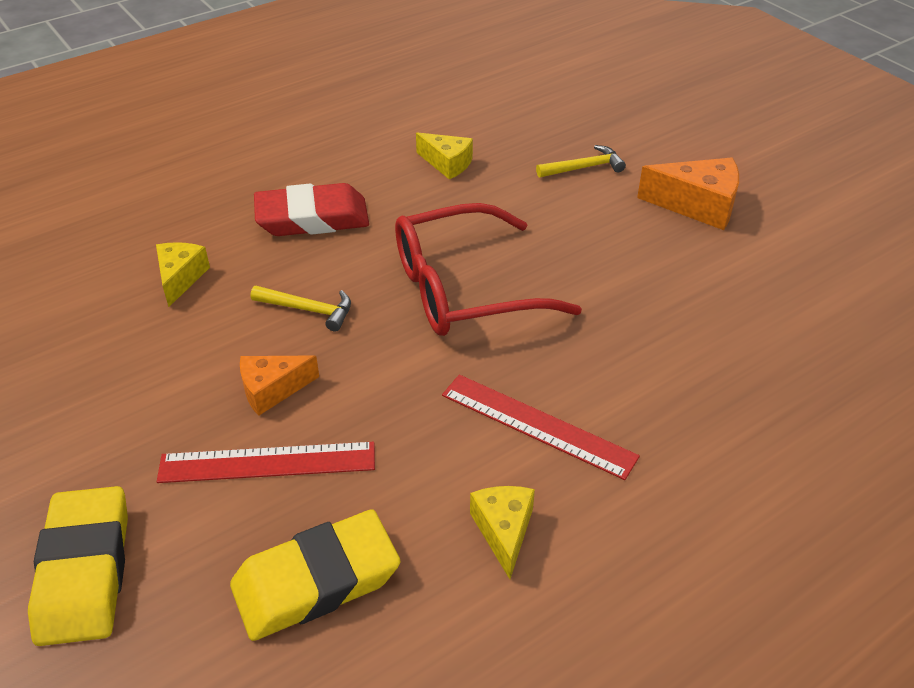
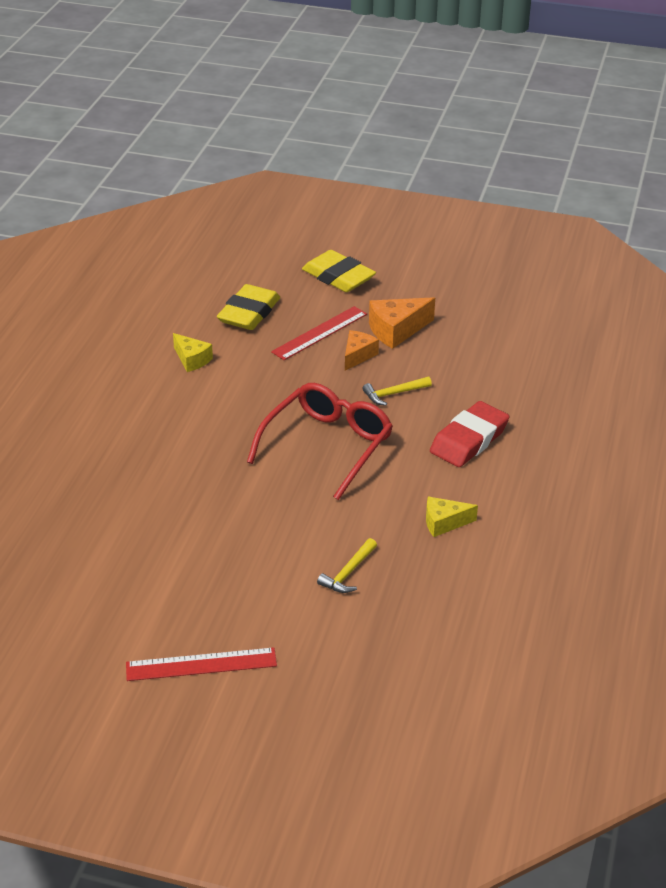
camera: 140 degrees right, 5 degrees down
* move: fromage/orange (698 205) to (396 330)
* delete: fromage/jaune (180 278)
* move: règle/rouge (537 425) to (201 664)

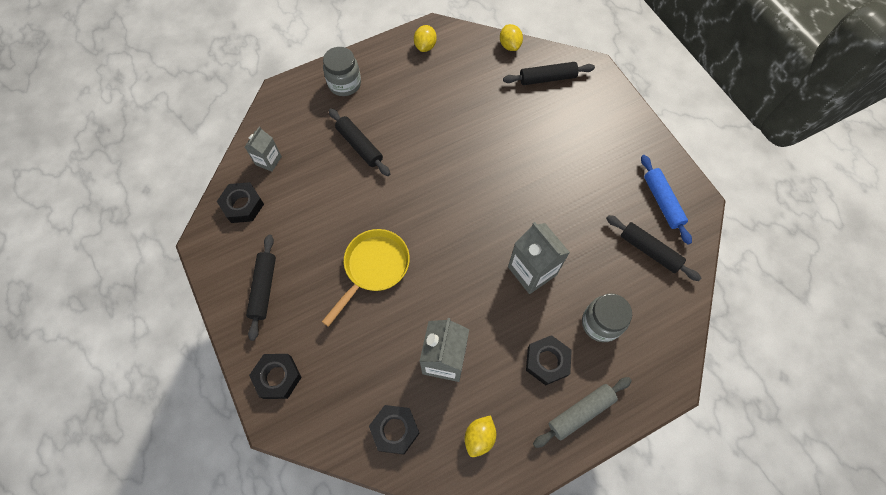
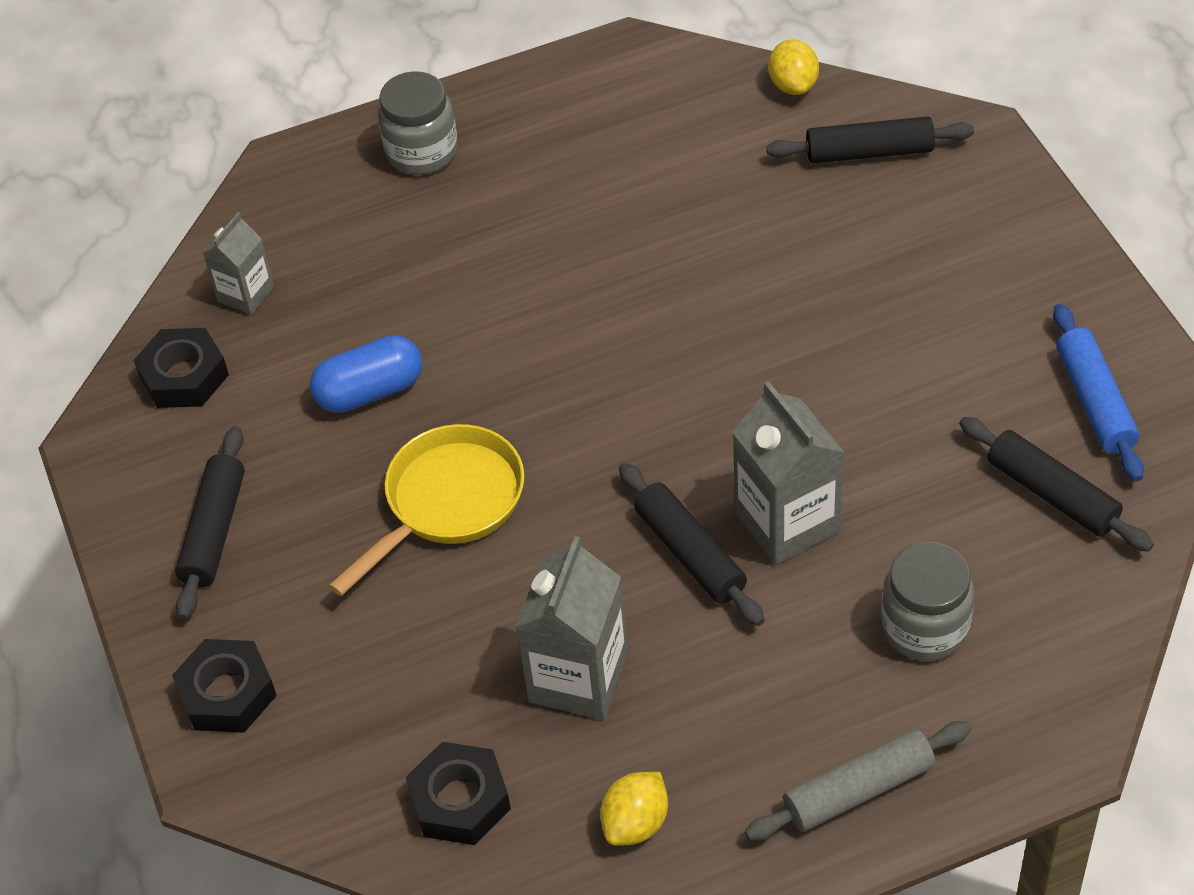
camera: 10 degrees right, 15 degrees down
* delete: citron/jaune (425 46)
* move: rouleau à pâtisserie/noir (359 146) to (690 553)
* delete: écrou/noir (547 361)
* insert: gélule/bleu (370 391)

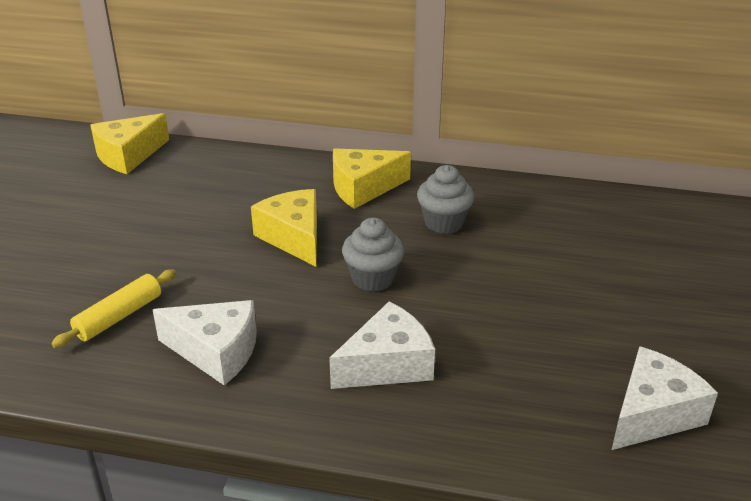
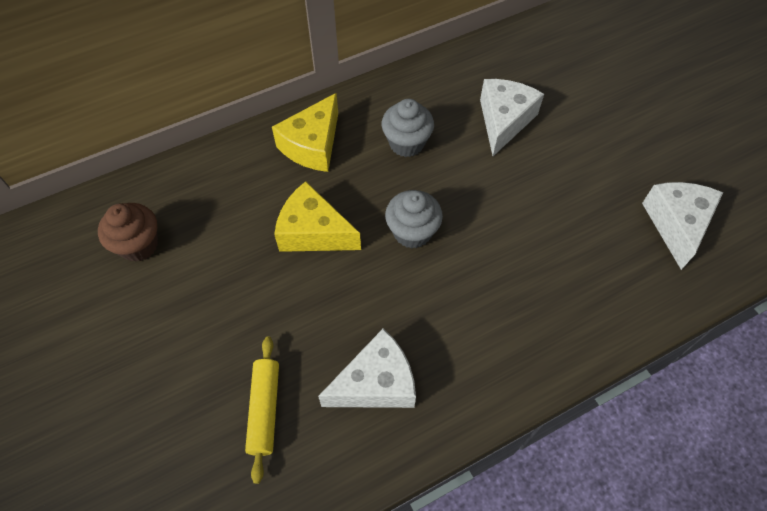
camera: 40 degrees left, 25 degrees up
* delete: fromage/jaune (128 155)
* move: fromage/blanc (387 364) to (504 121)
* insert: muffin/marron (139 245)

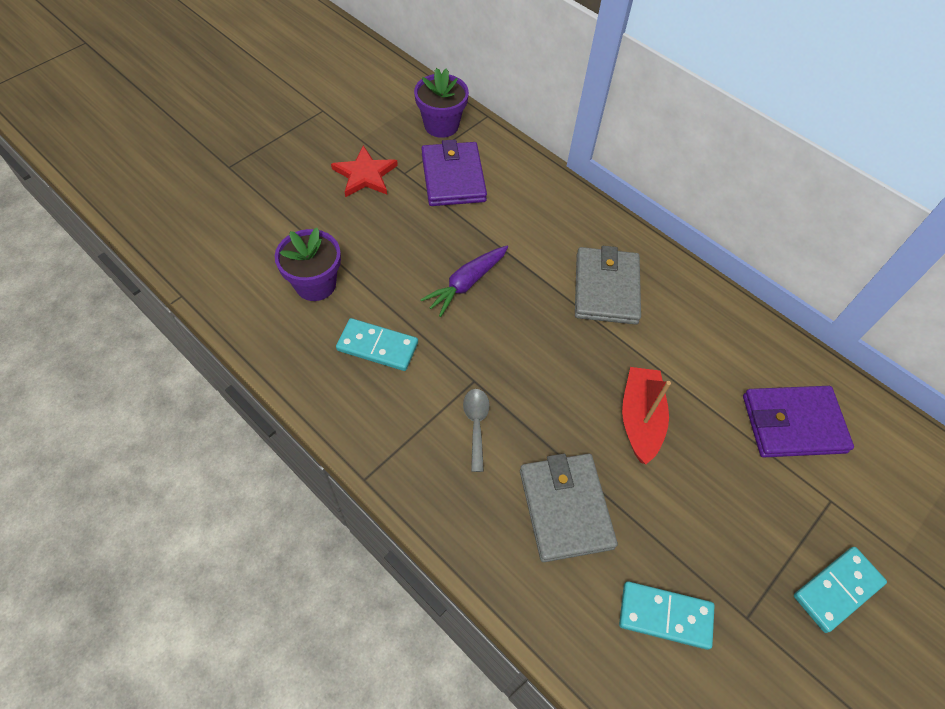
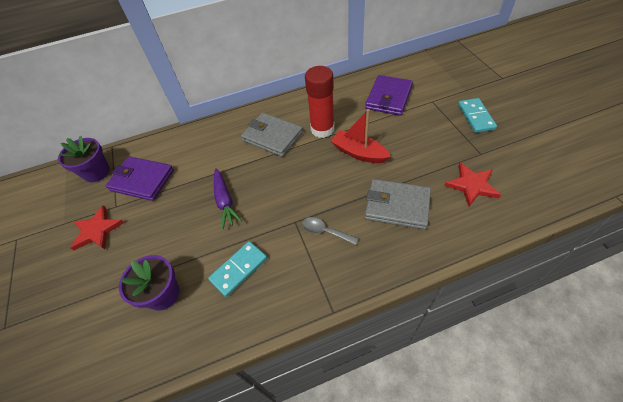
camera: 55 degrees left, 5 degrees down
* replace: domino/turquoise (665 616) to étoile/rouge (471 185)
* insert: bâton de colle/rouge (322 129)

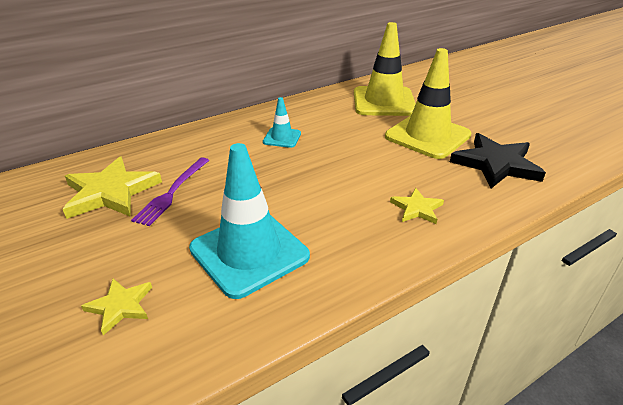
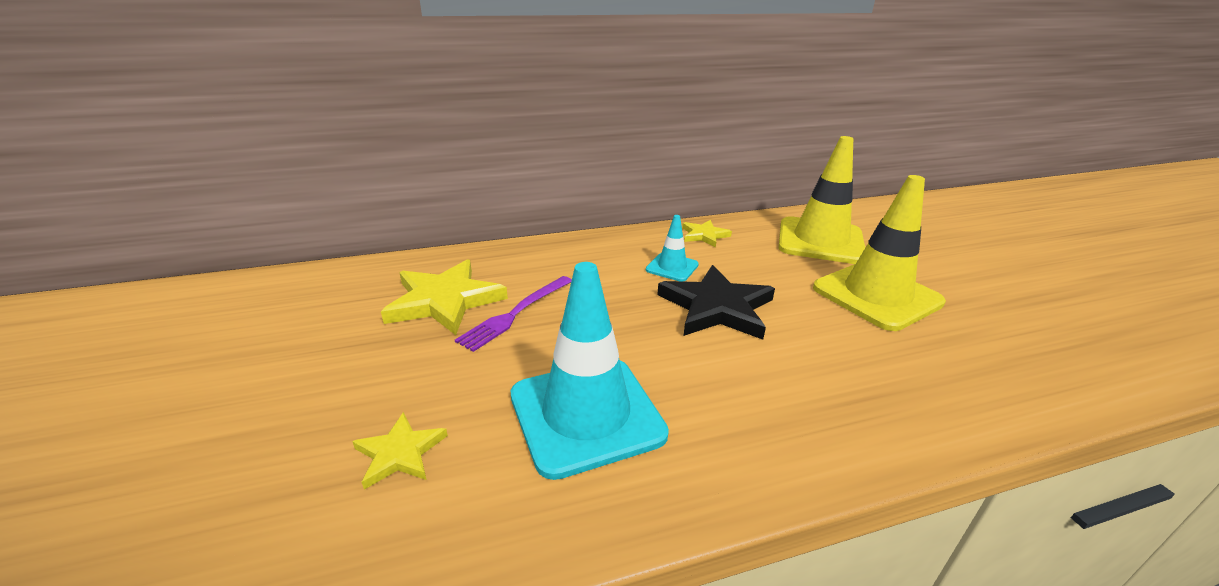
camera: 15 degrees right, 5 degrees down
* move: étoile/noir (496 164) to (716 307)
* move: étoile/jaune (416 208) to (704 235)

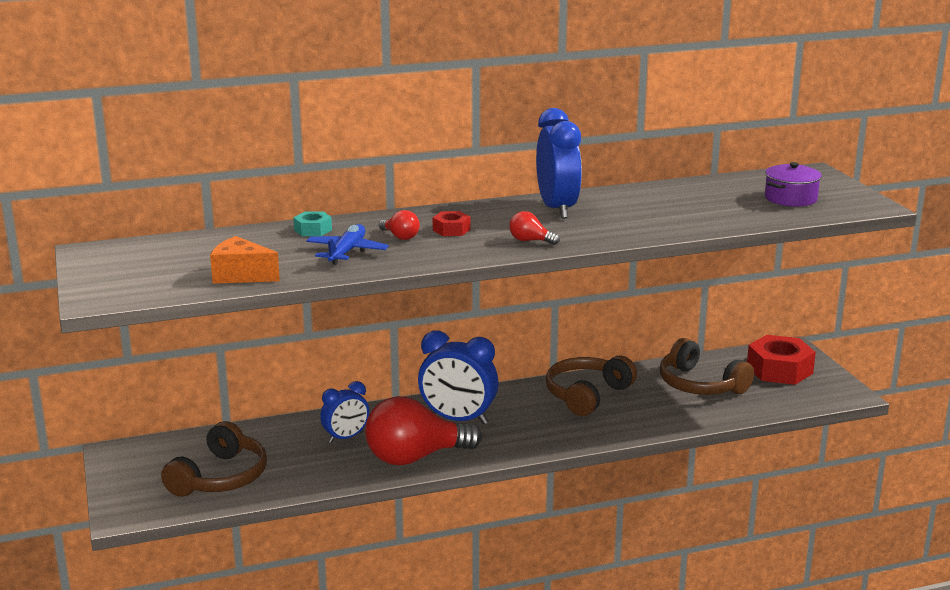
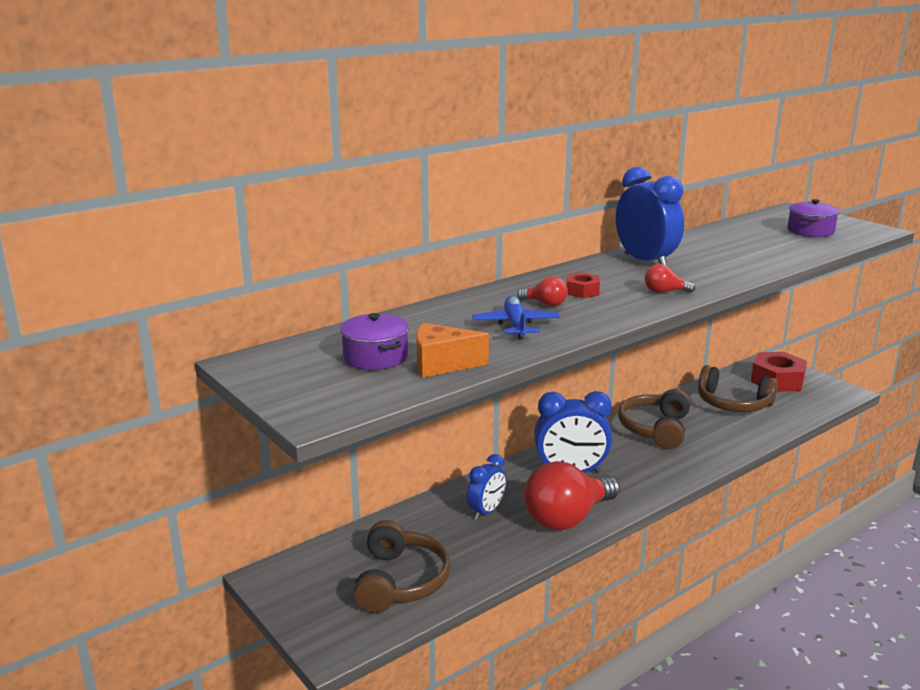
camera: 20 degrees left, 0 degrees up
* delete: écrou/turquoise (313 230)
* insert: marmite/violet (375 357)

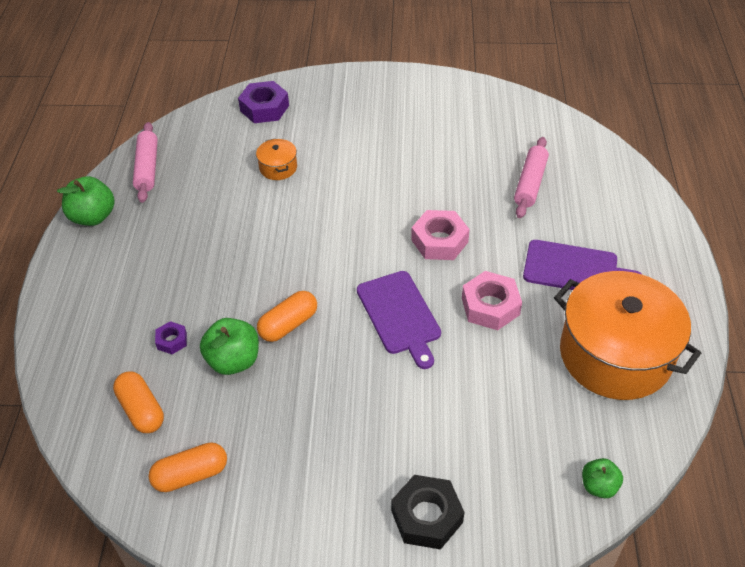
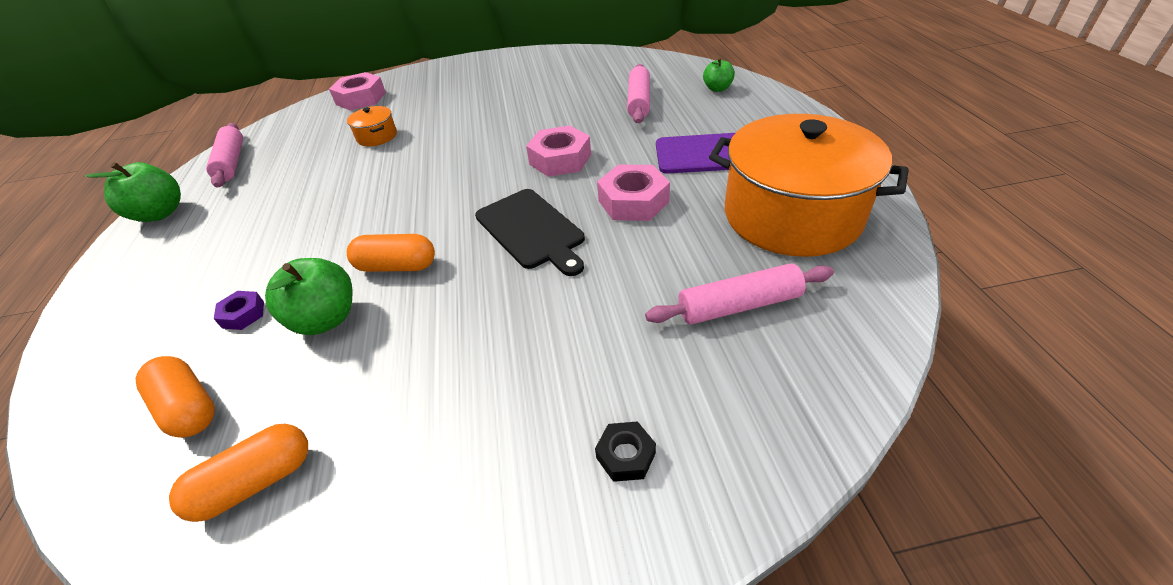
camera: 10 degrees left, 5 degrees down
* recolor: écrou/violet (264 108) to écrou/rose (361 98)
* recolor: planche à découper/violet (400 315) to planche à découper/noir (531 230)
* rotate: gélule/orange (288 324) = (397 266) 60 degrees clockwise
* move: pomme/vert (599 486) to (717 89)
* resize: écrou/noir (426 516) = (625 455) x0.54
* insert: rouleau à pâtisserie/rose (739 305)

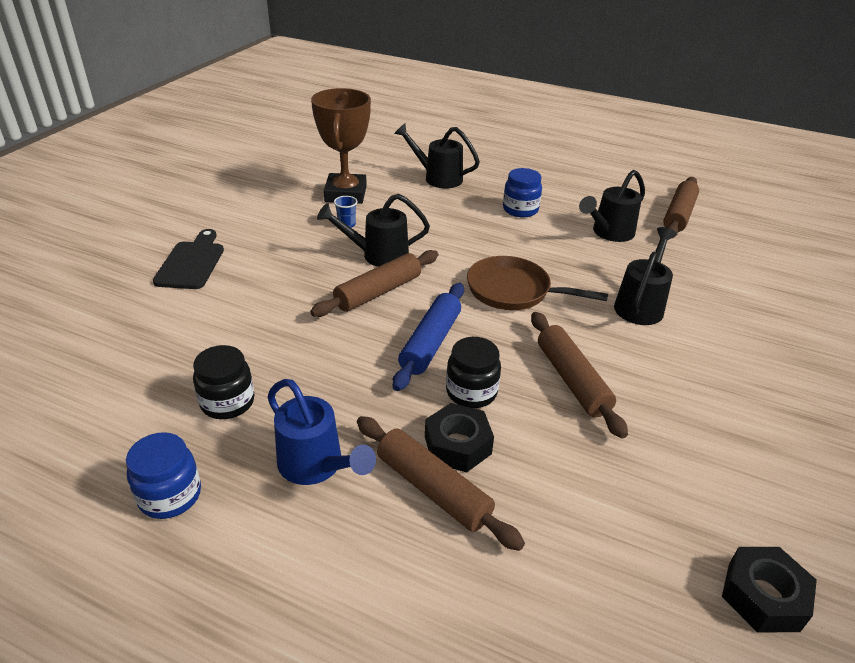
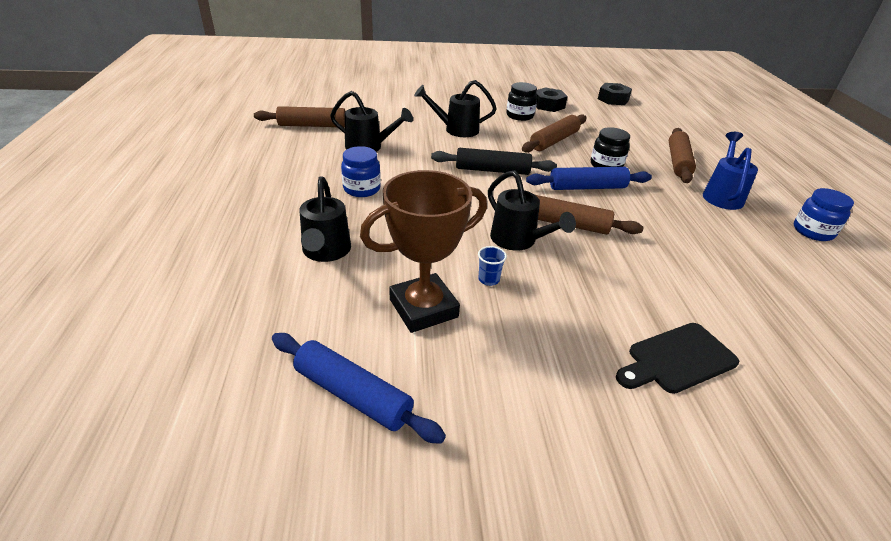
camera: 120 degrees left, 0 degrees up
* replace: poêle/marron (514 291) to rouleau à pâtisserie/noir (492 170)
* move: bocal/noir (227 402) to (520 116)
* move: écrou/noir (457 445) to (548 105)
* insert: rouleau à pâtisserie/bleu (353 394)

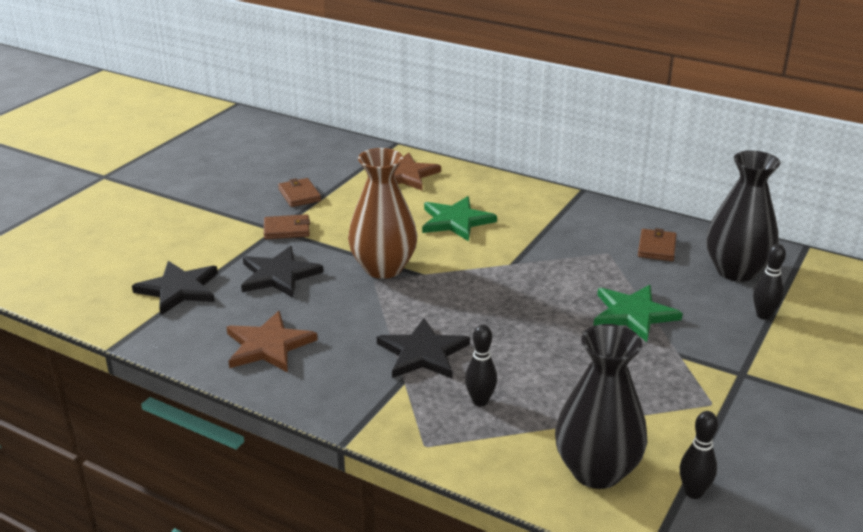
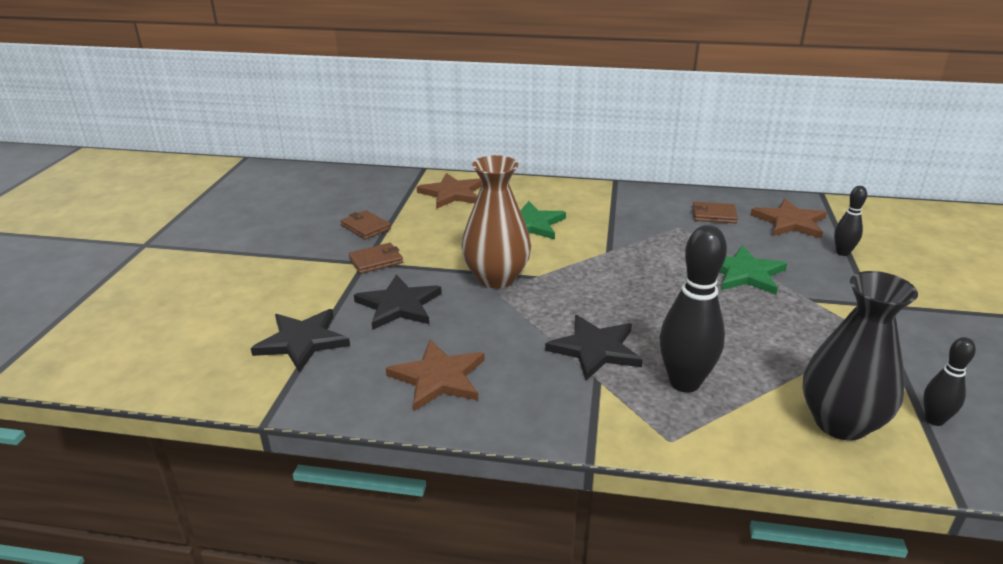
camera: 20 degrees left, 0 degrees up
* replace: vase/noir (736 271) to étoile/marron (790 222)
* rotate: portefeuille/marron (656 247) = (713 215) 75 degrees counterclockwise
* resize: quille/noir (480 401) = (684 383) x1.87

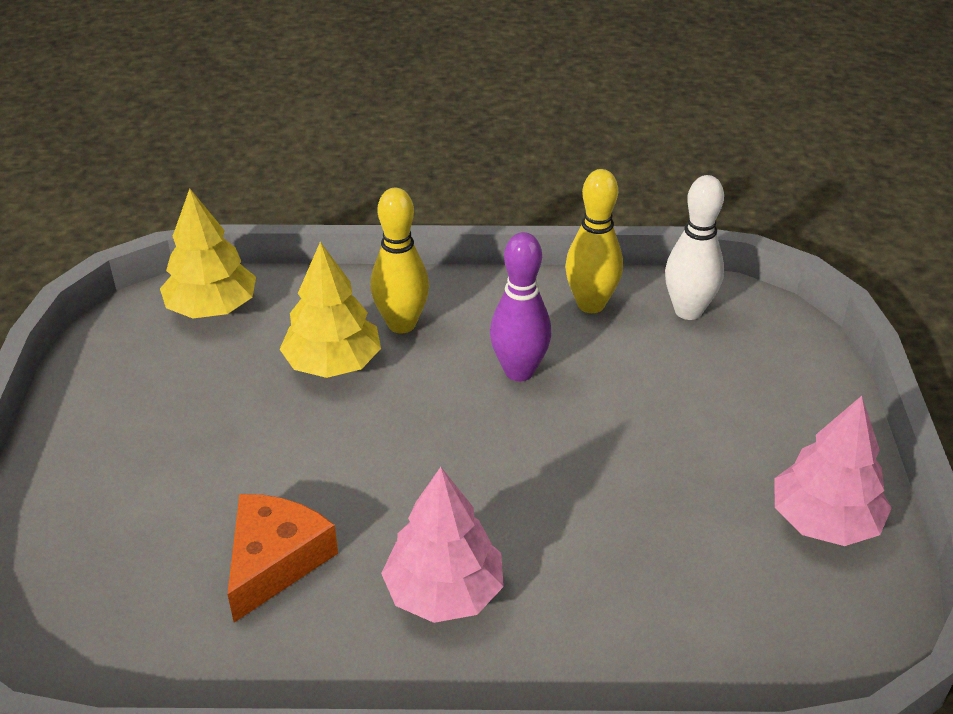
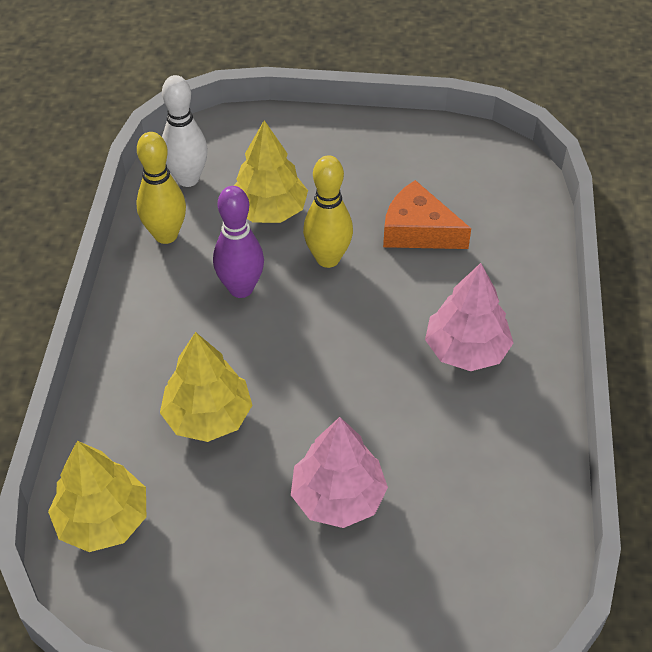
camera: 85 degrees left, 10 degrees up
* move: quille/jaune (401 324) to (328 258)
* move: arbre/rose (824 521) to (338 497)
* move: fromage/orange (275 561) to (418 230)
* insert: arbre/jaune (269 210)

